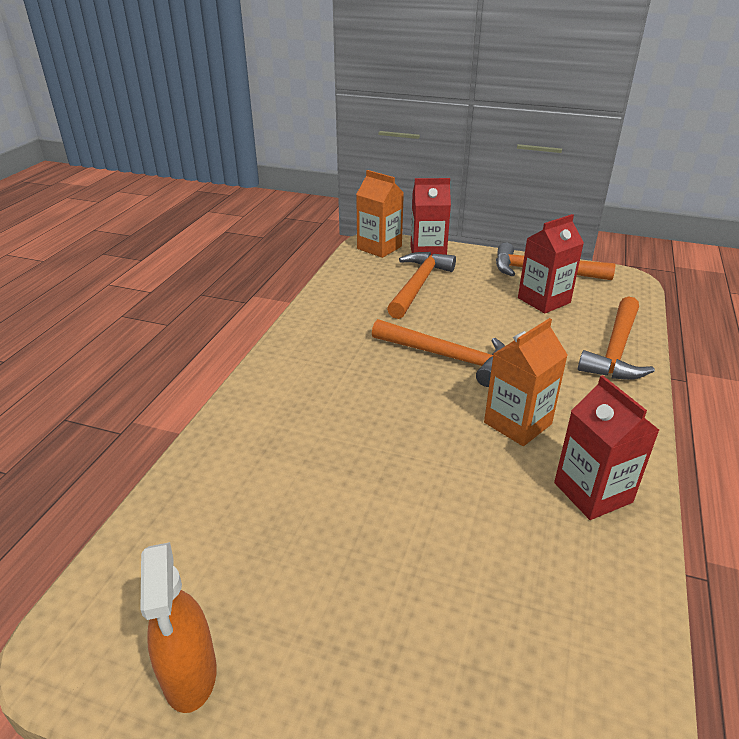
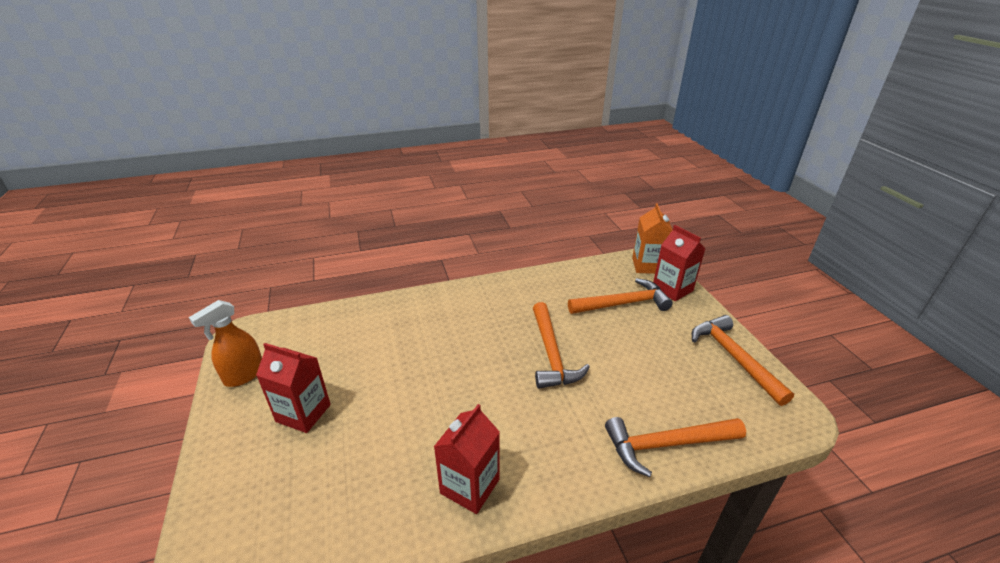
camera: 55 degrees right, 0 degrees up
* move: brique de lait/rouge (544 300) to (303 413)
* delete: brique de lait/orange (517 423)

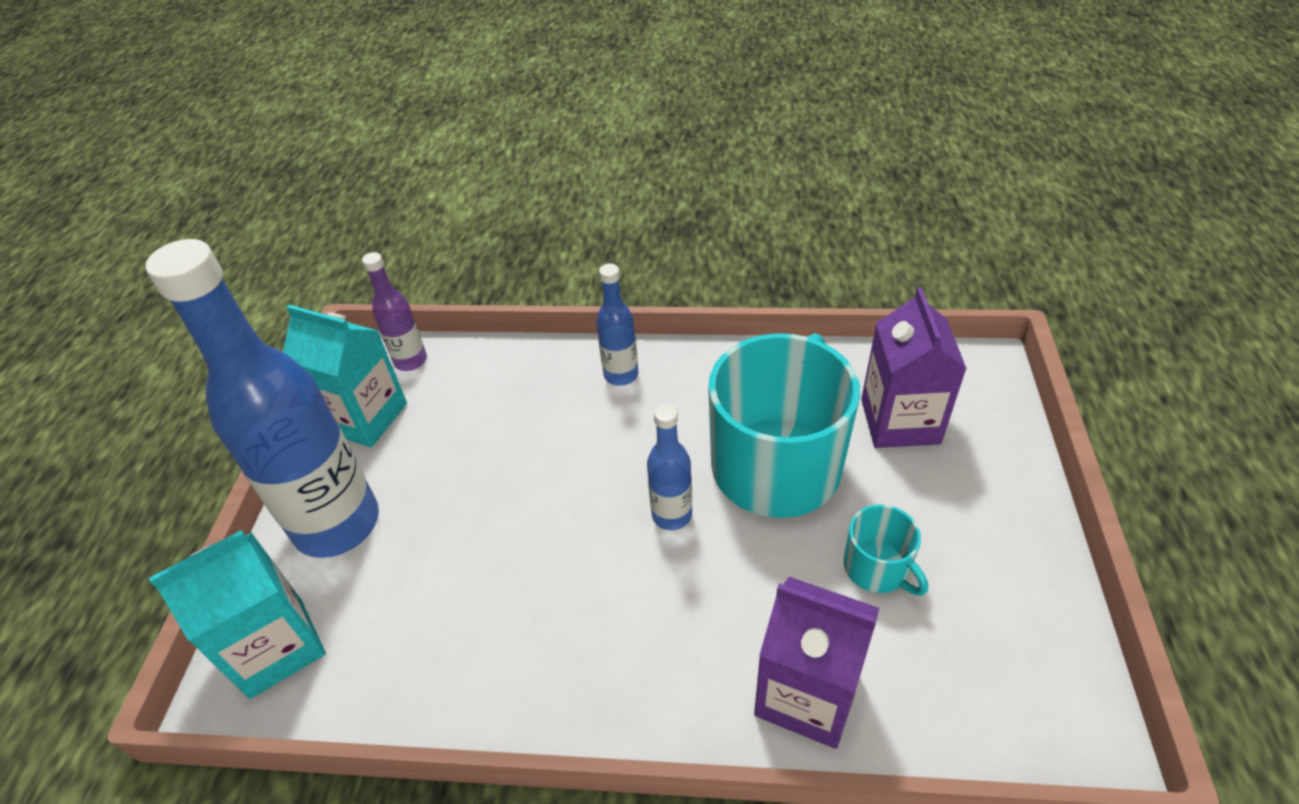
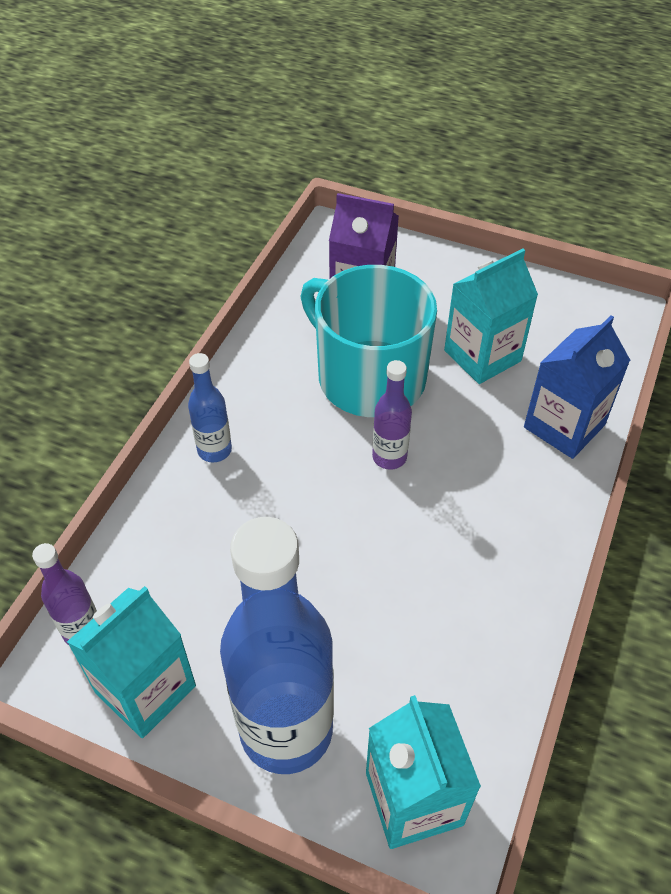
camera: 75 degrees left, 5 degrees up
* recolor: bouteille/bleu (672 515) to bouteille/violet (389 457)
* replace: tasse/turquoise (877 568) to brique de lait/turquoise (482 356)
* recolor: brique de lait/violet (807 694) to brique de lait/bleu (564 426)

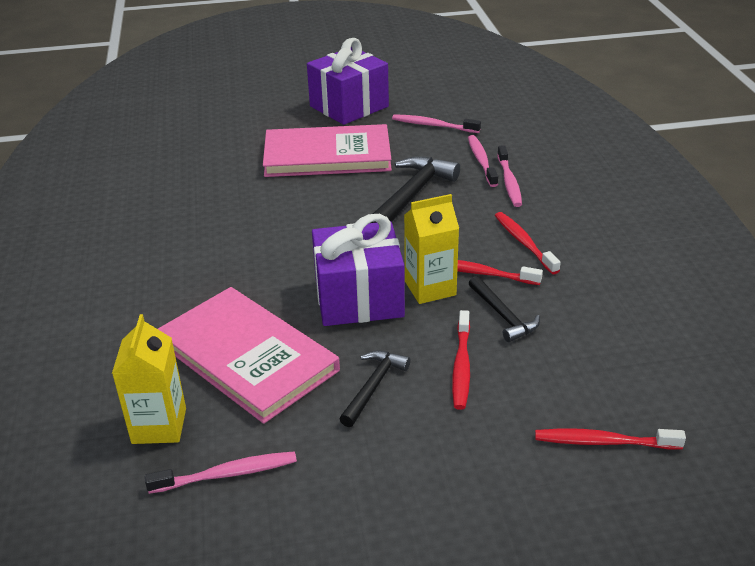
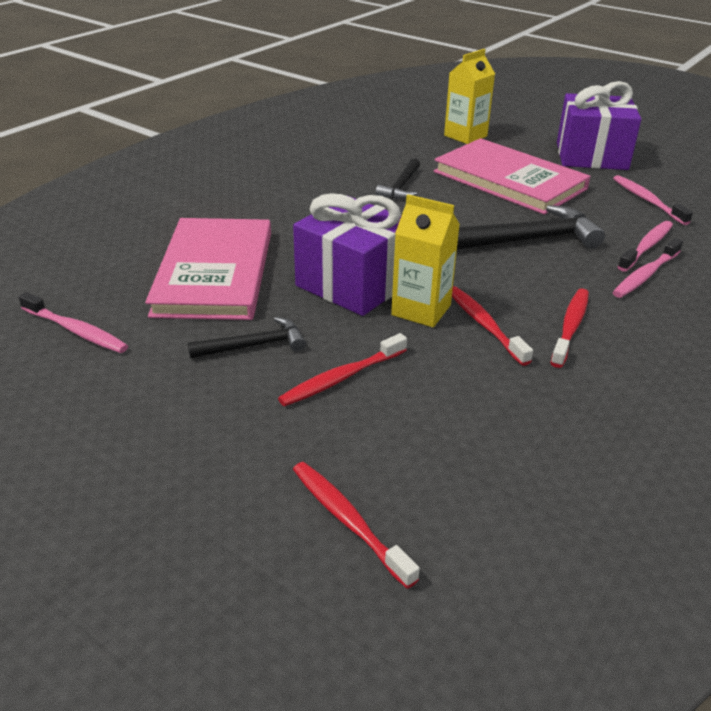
camera: 45 degrees right, 0 degrees up
* move: marteau/noir (503 316) to (401 186)
* move: brique de lait/jaune (159 426) to (465 136)

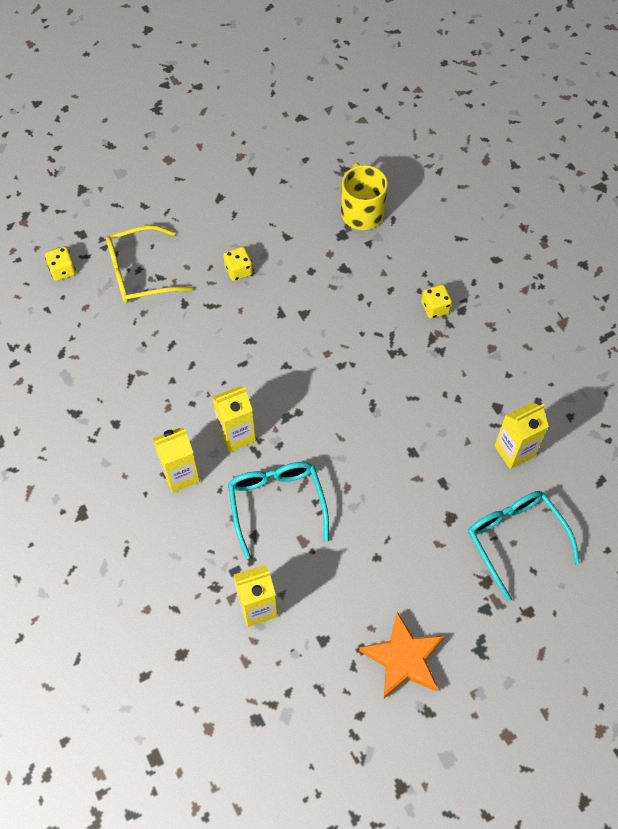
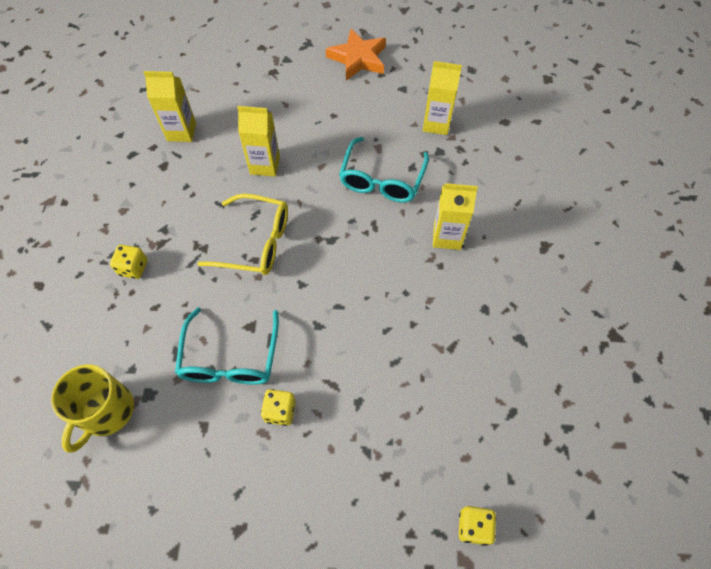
camera: 150 degrees left, 0 degrees up
* move: lunettes/jaune (140 273) to (255 242)
* move: brique de lait/jaune (236 435) to (265 165)
* move: lunettes/turquoise (515 539) to (230 358)

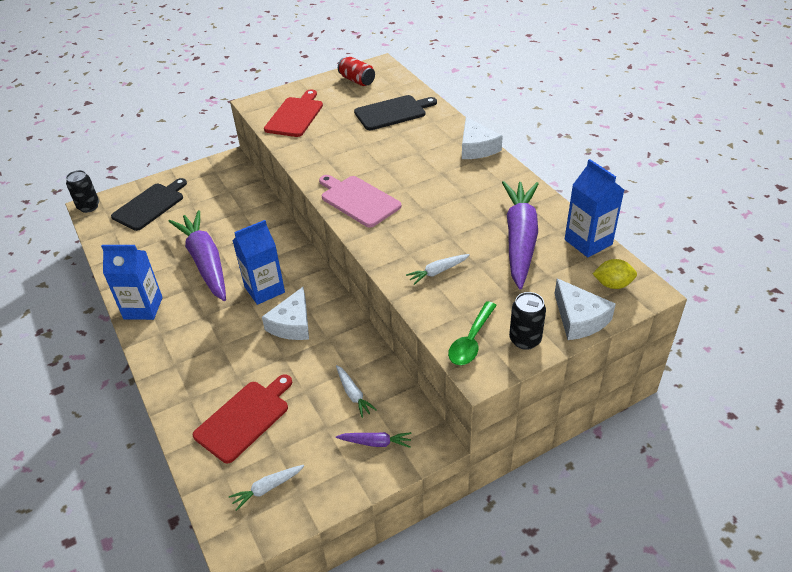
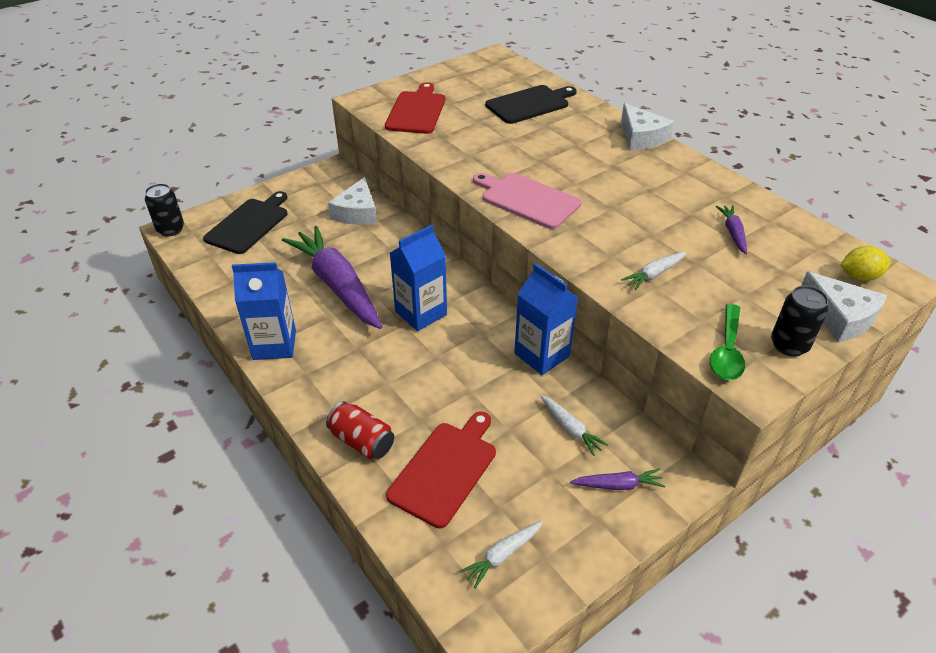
camera: 10 degrees left, 0 degrees up
* move: canette/rouge (357 80) to (362 441)
* move: brique de lait/bleu (588 242) to (542 355)
* resize: carotte/violet (520 239) = (733 233) x0.42
* move: fromage/blanc (292 324) to (357 212)

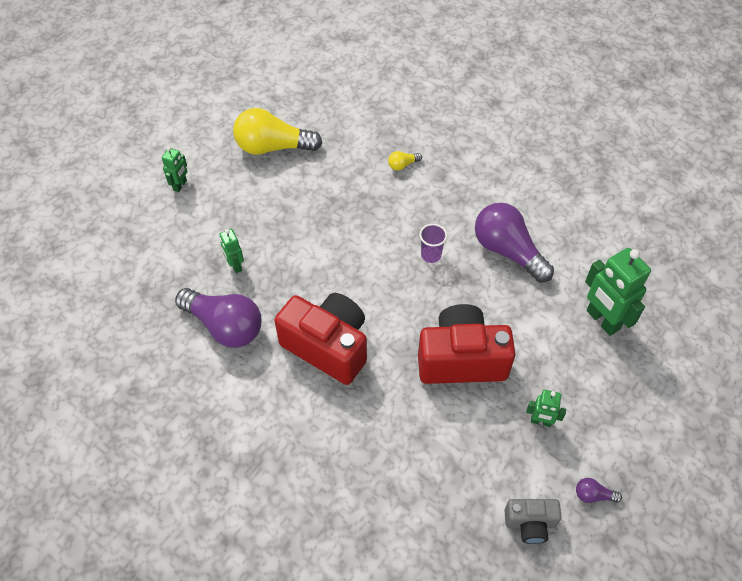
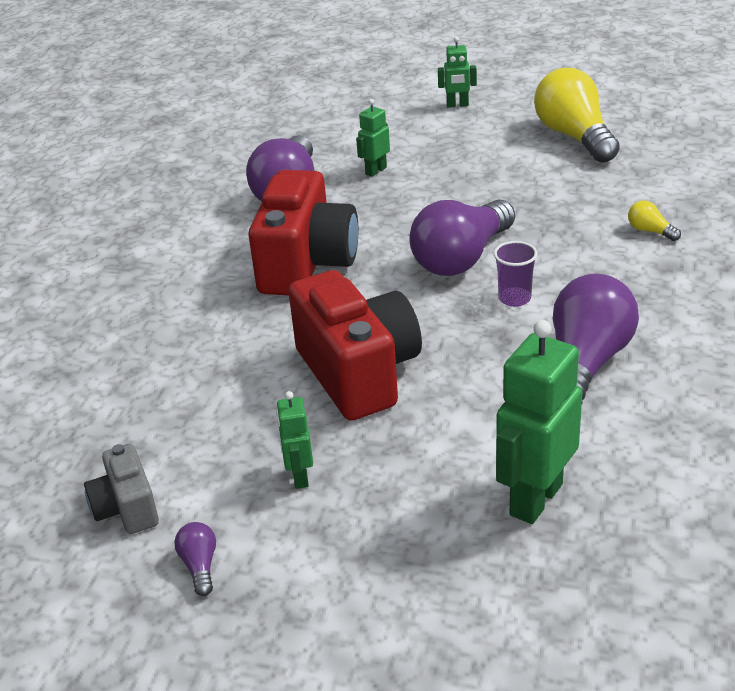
camera: 70 degrees right, 20 degrees down
* insert: ampoule/violet (461 258)

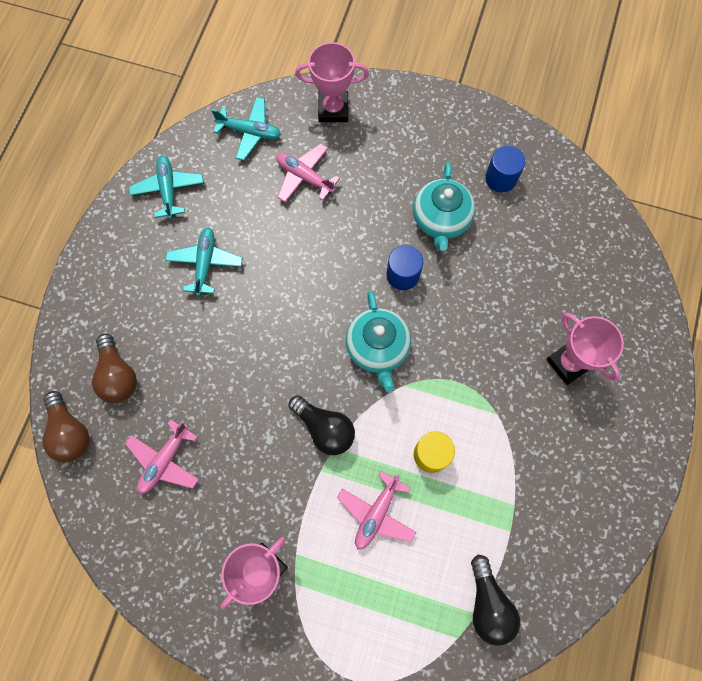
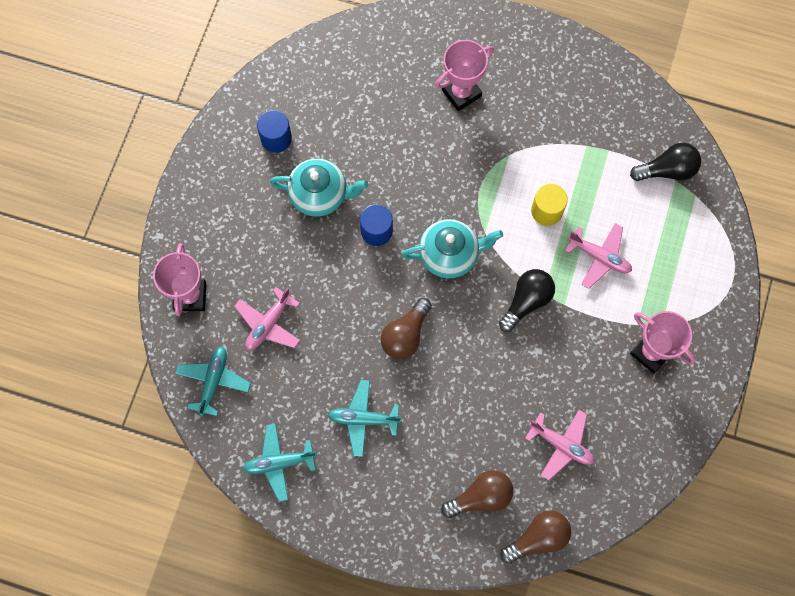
camera: 90 degrees left, 0 degrees up
* insert: ampoule/marron (405 335)

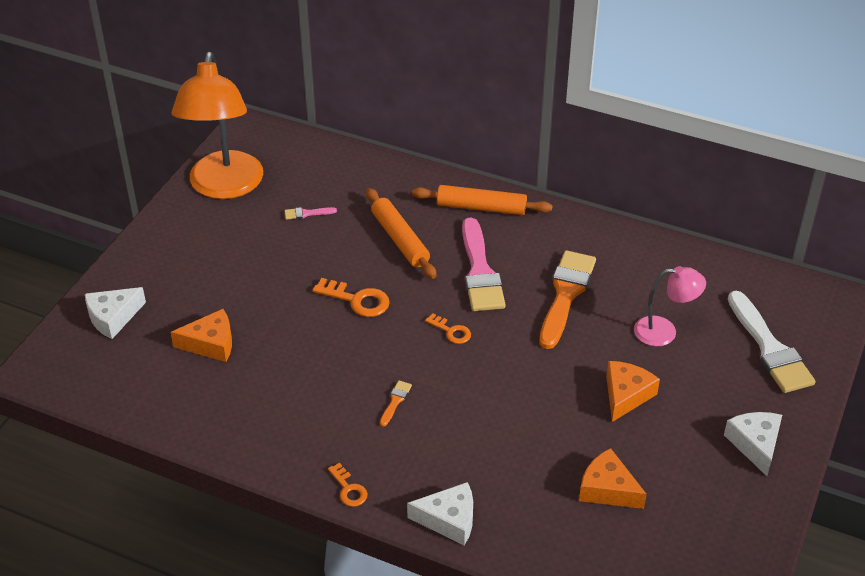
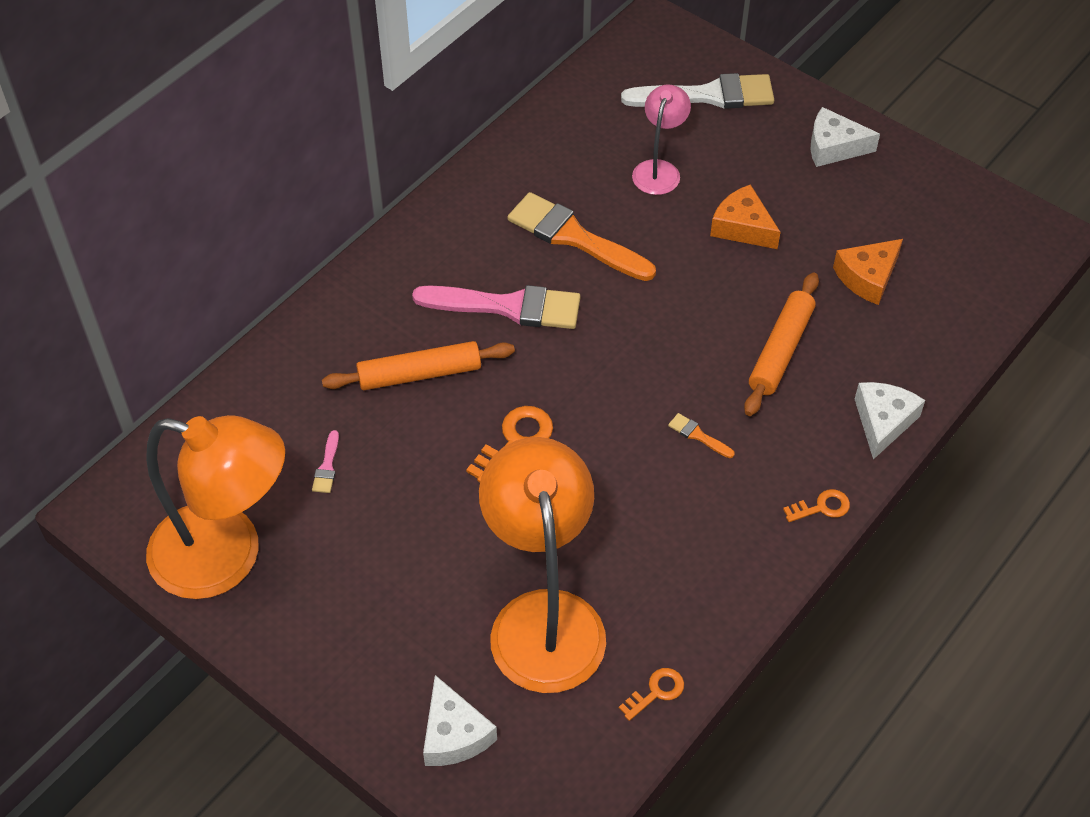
camera: 75 degrees left, 10 degrees up
* move: rouleau à pâtisserie/orange (481 207) to (781 351)
* replace: fromage/orange (211 344) to lampe/orange (543 617)
* move: clé/orange (451 331) to (656 692)

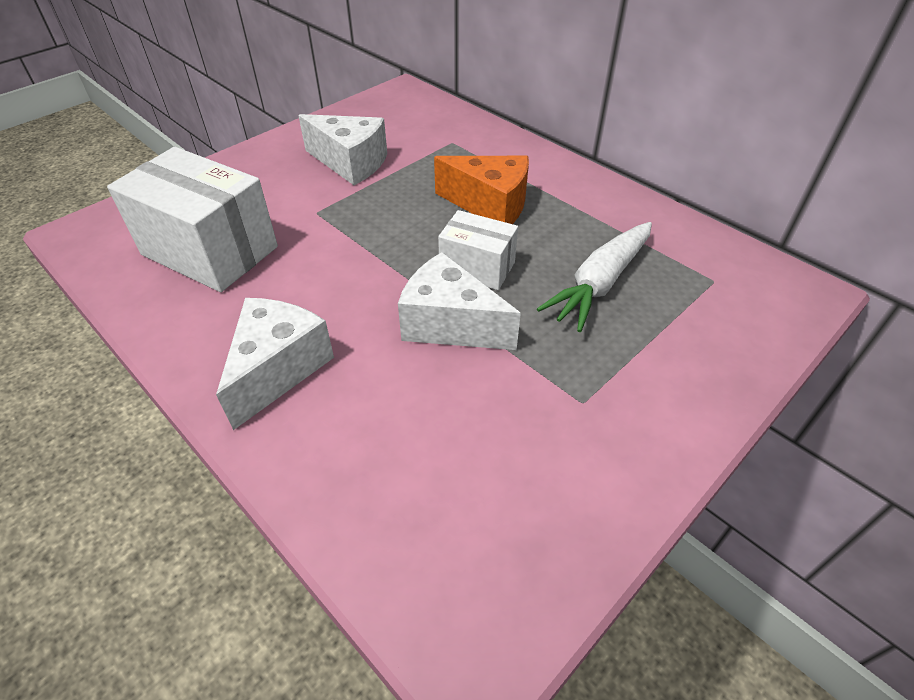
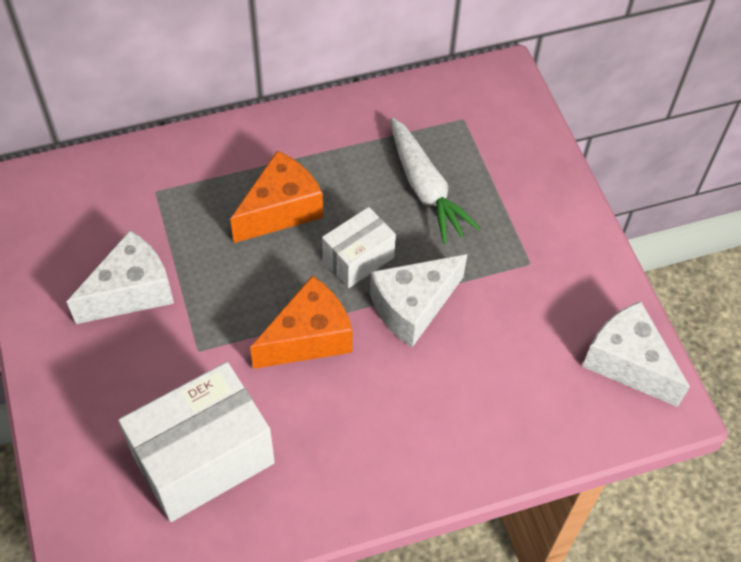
camera: 65 degrees left, 10 degrees up
* move: fromage/blanc (278 369) to (627 363)
* insert: fromage/orange (308 337)

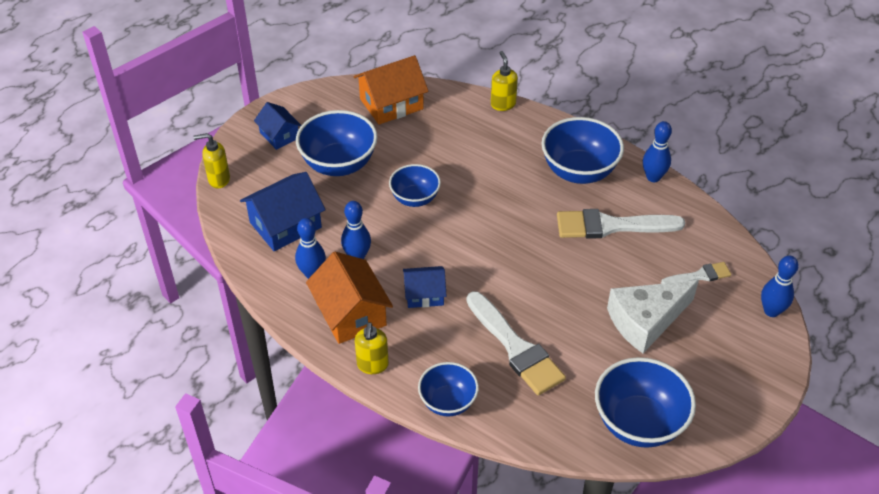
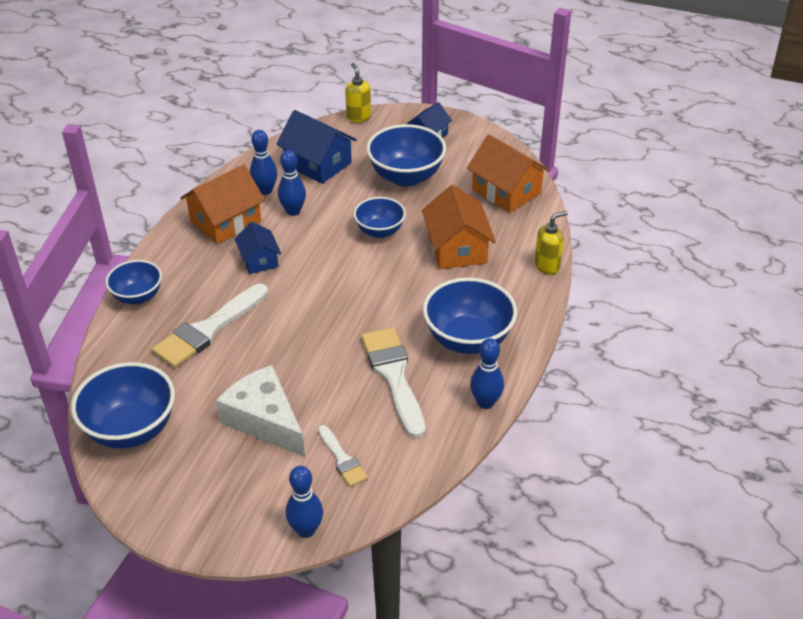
camera: 75 degrees right, 5 degrees down
* delete: distributeur de savon/jaune (372 365)
* insert: maison/orange (457 248)

